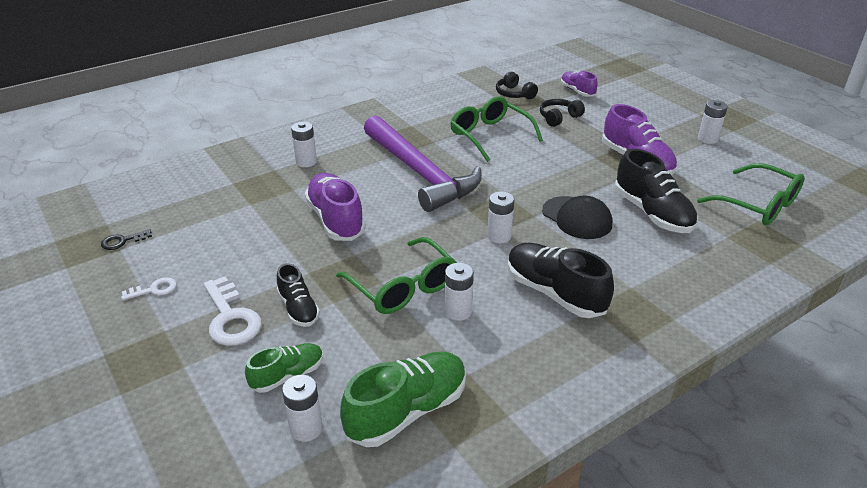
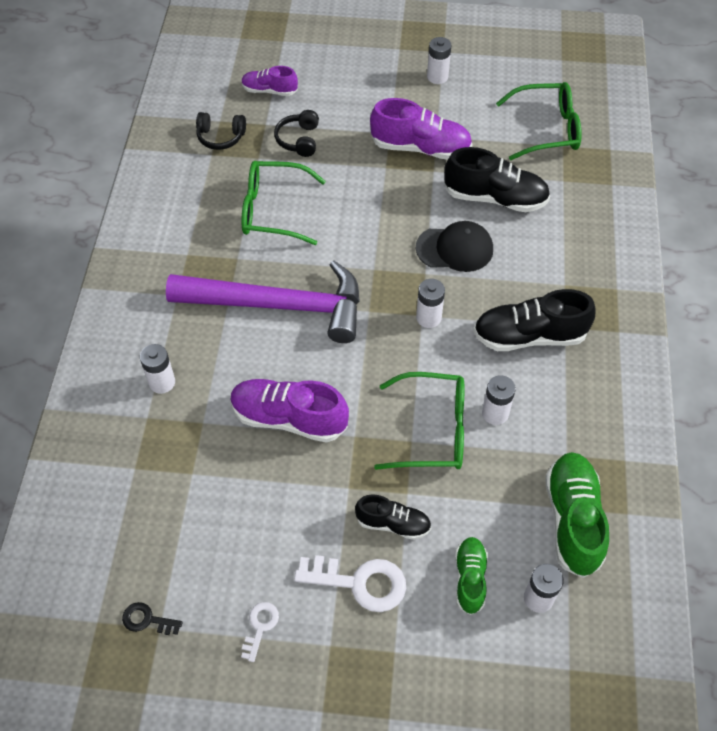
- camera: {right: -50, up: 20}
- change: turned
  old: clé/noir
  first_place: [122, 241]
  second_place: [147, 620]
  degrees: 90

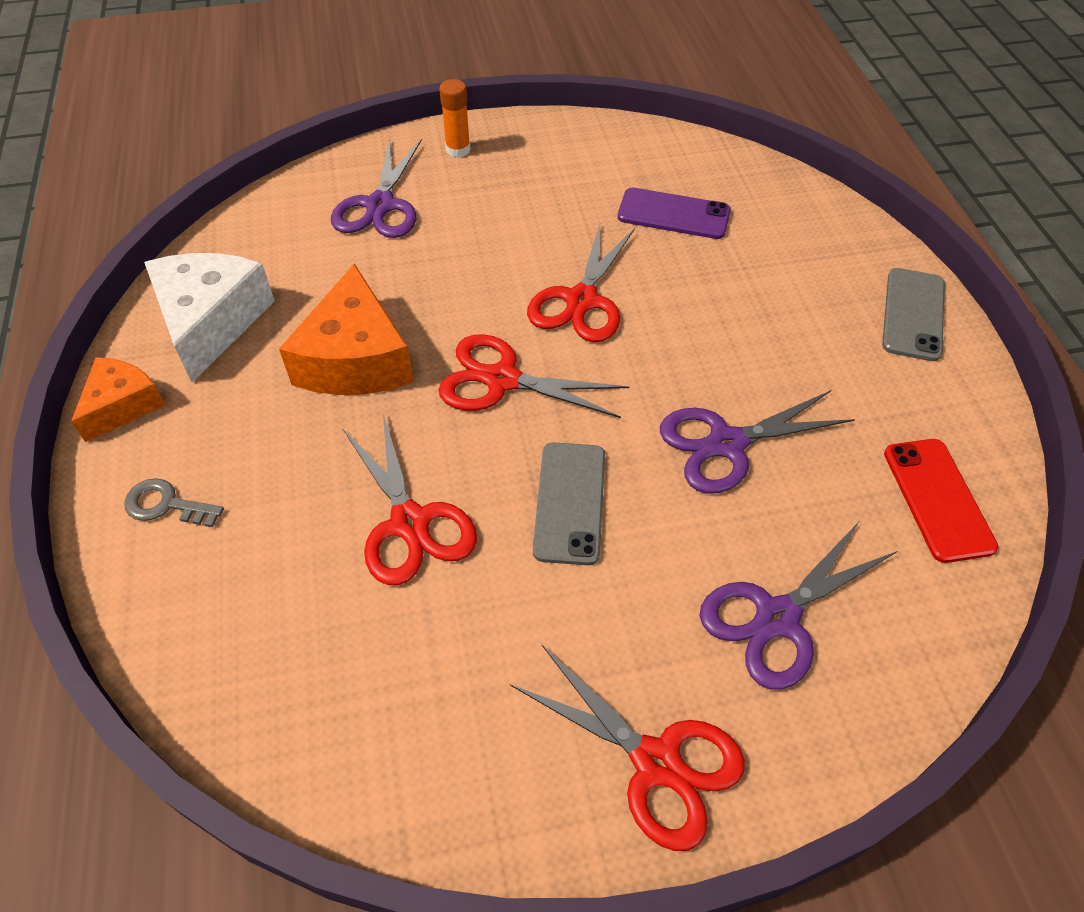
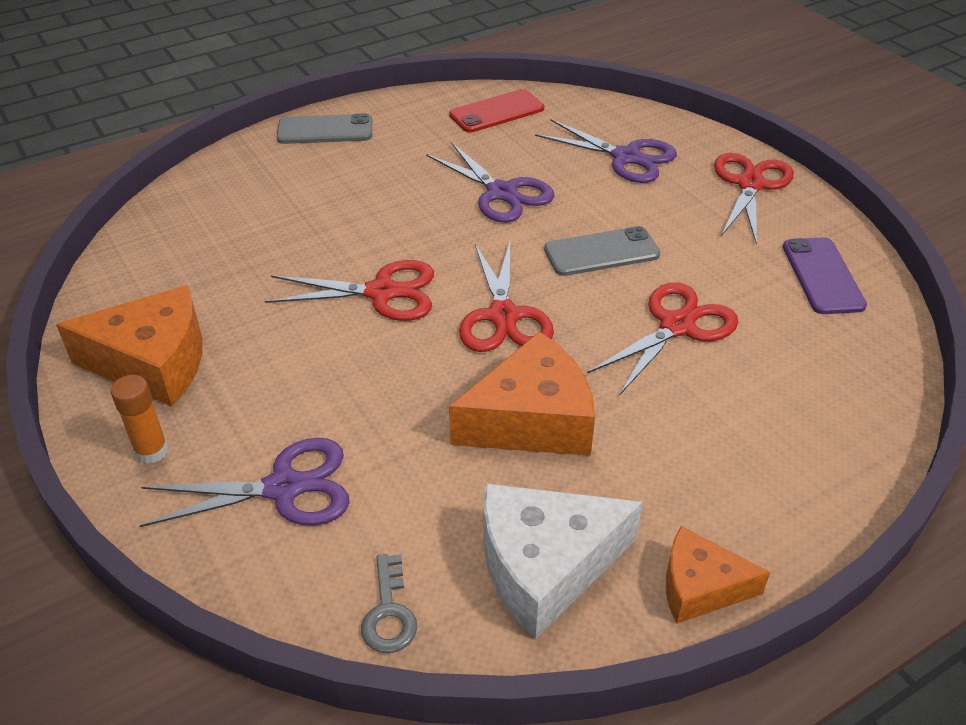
- camera: {right: -110, up: -10}
- change: added
  new: fromage/orange
  second_place: [153, 363]
- change: moved
  old: clé/gris
  first_place: [166, 505]
  second_place: [389, 612]
- change: moved
  old: téléphone/violet
  first_place: [673, 214]
  second_place: [822, 276]

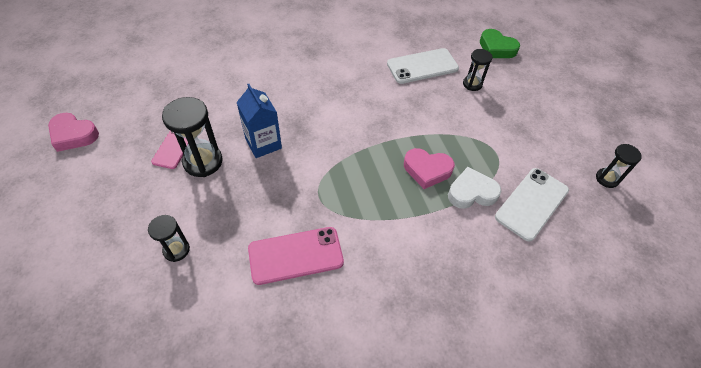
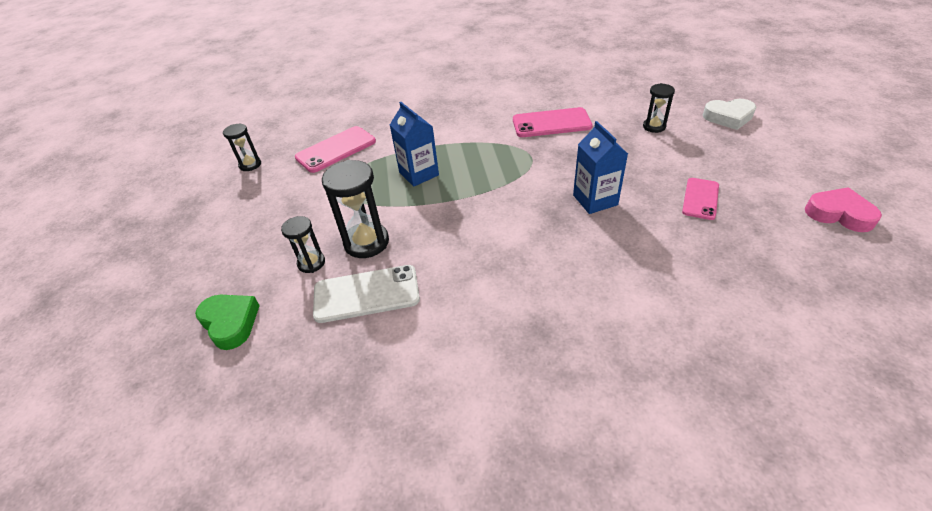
- camera: {right: -165, up: -10}
- change: moved
  old: sablier/noir
  first_place: [203, 162]
  second_place: [366, 242]
- change: moved
  old: cœur/blanc
  first_place: [471, 192]
  second_place: [728, 117]
- change: replaced
  old: cœur/rose
  new: brique de lait/bleu
  first_place: [427, 170]
  second_place: [419, 174]
- change: recoloured
  old: téléphone/blanc
  new: téléphone/rose
  first_place: [531, 203]
  second_place: [336, 149]

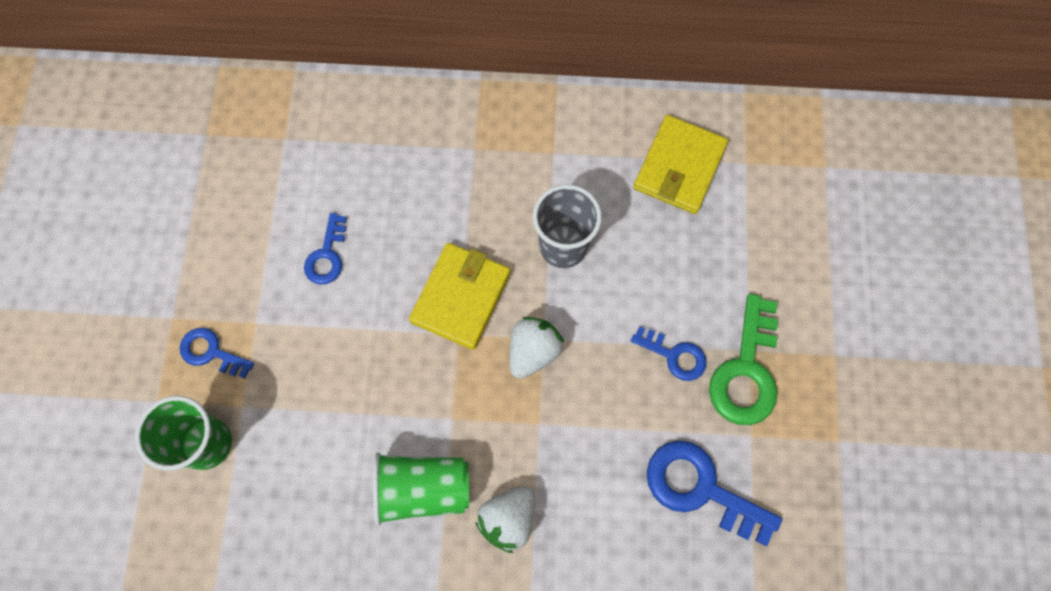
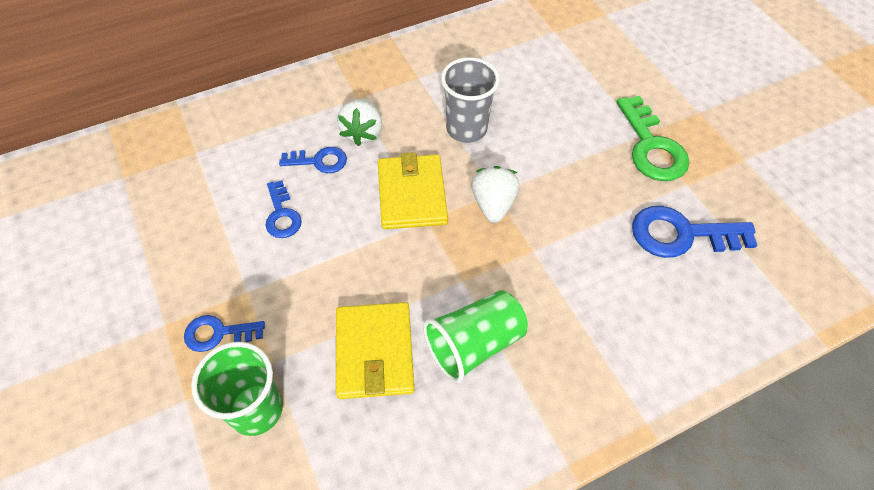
- camera: {right: -30, up: -15}
- change: moved
  old: fraise/blanc
  first_place: [508, 519]
  second_place: [363, 133]
- change: moved
  old: clé/bleu
  first_place: [674, 355]
  second_place: [319, 161]
- change: moved
  old: portefeuille/jaune
  first_place: [679, 167]
  second_place: [374, 352]

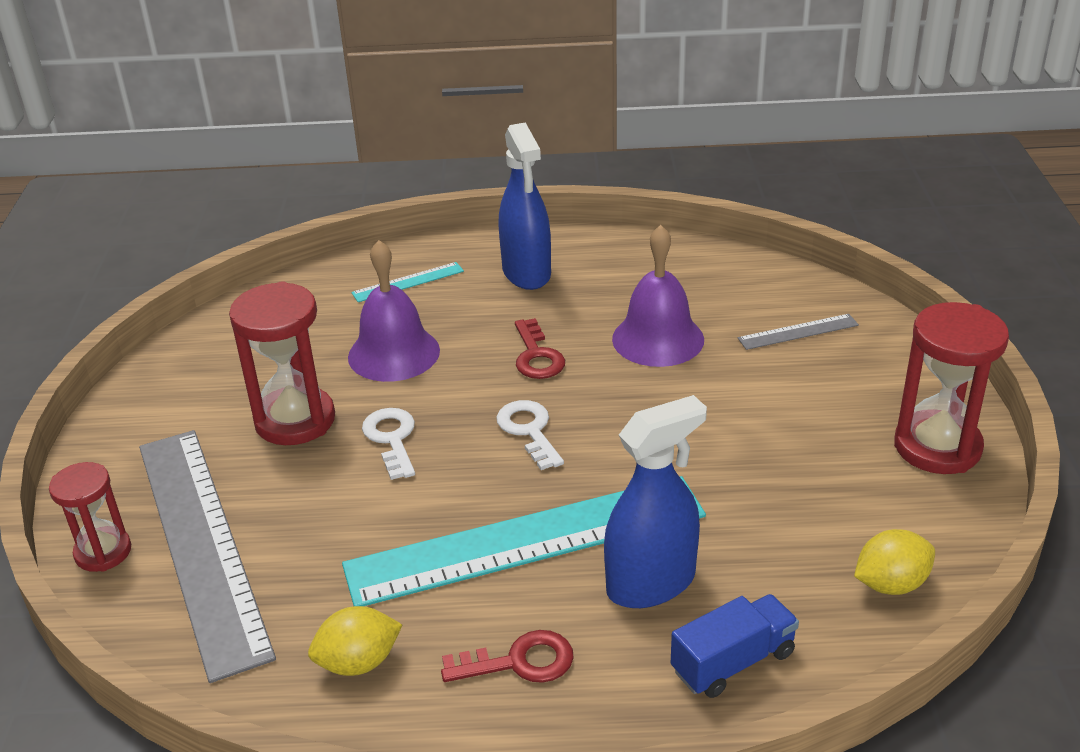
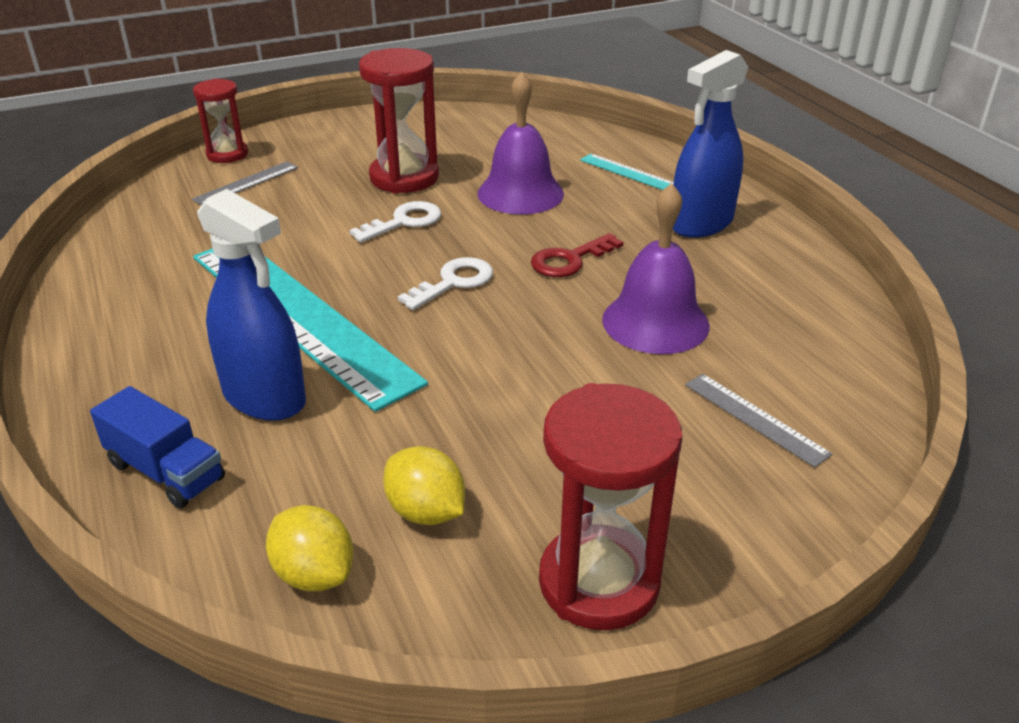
- camera: {right: 65, up: 0}
- change: removed
  old: clé/rouge
  first_place: [519, 662]
- change: moved
  old: citron/jaune
  first_place: [358, 662]
  second_place: [426, 512]
- change: resized
  old: règle/gris
  first_place: [201, 544]
  second_place: [246, 183]
  factor: 0.41

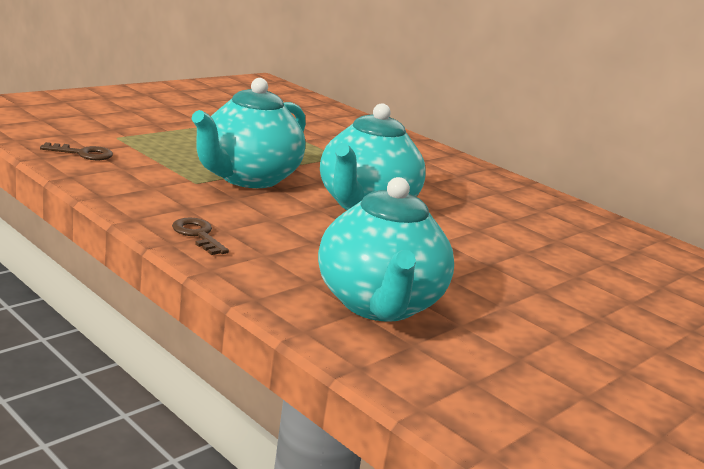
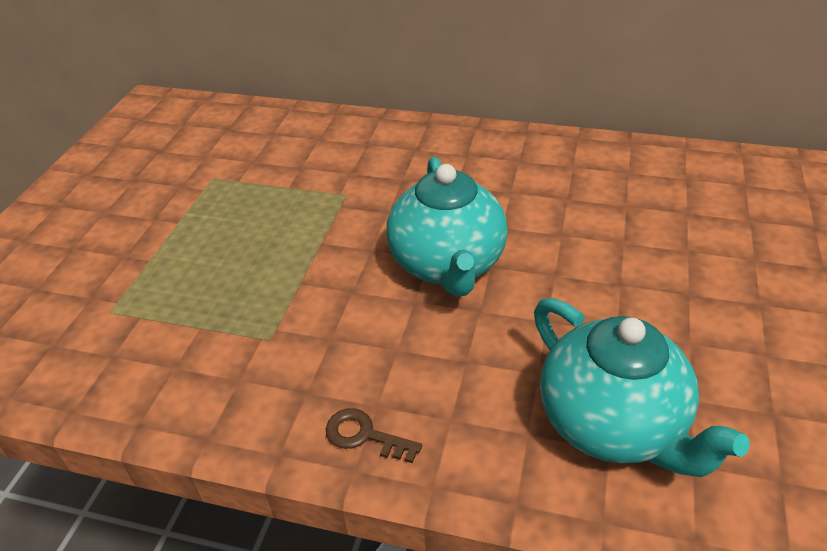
- camera: {right: -25, up: 20}
- change: removed
  old: clé/marron
  first_place: [83, 154]
- change: removed
  old: théière/turquoise
  first_place: [248, 178]

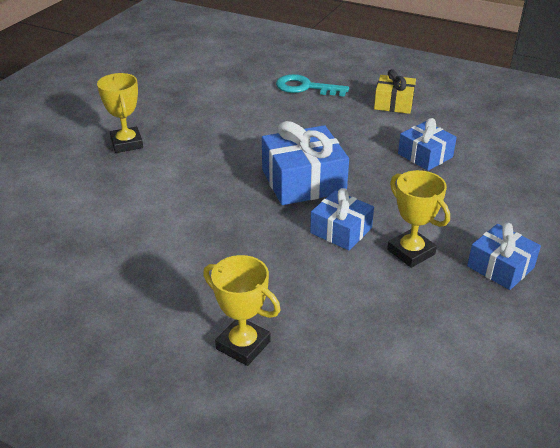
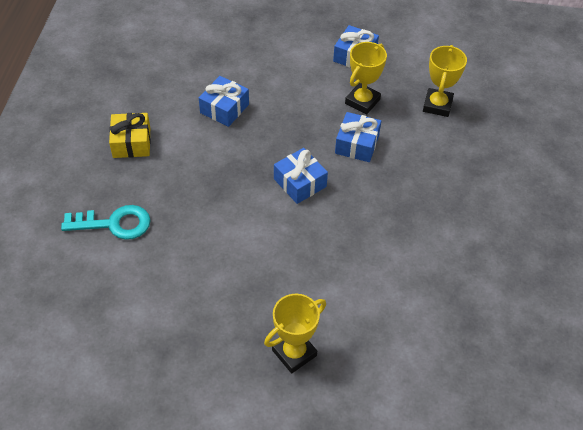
- camera: {right: -110, up: 15}
- change: moved
  old: trophée/jaune
  first_place: [243, 345]
  second_place: [437, 105]
- change: turned
  old: clé/turquoise
  first_place: [305, 87]
  second_place: [114, 224]
  degrees: -90
- change: resized
  old: cadeau/bleu
  first_place: [303, 181]
  second_place: [300, 183]
  factor: 0.62

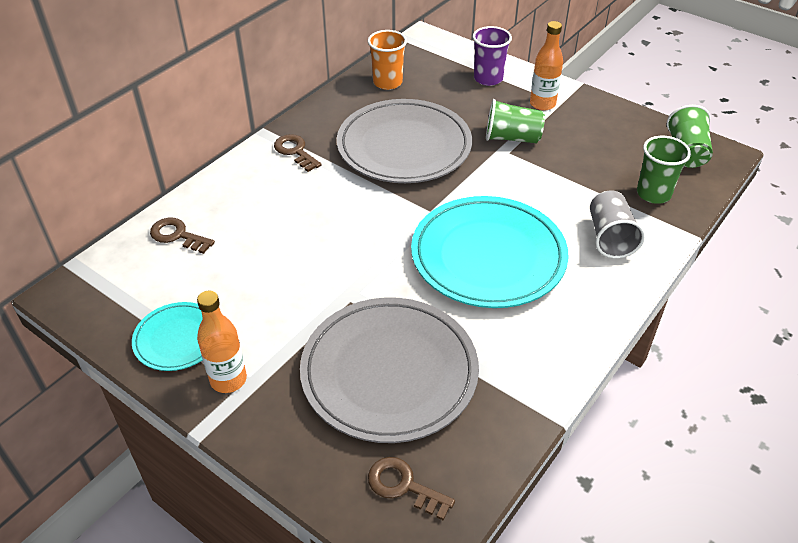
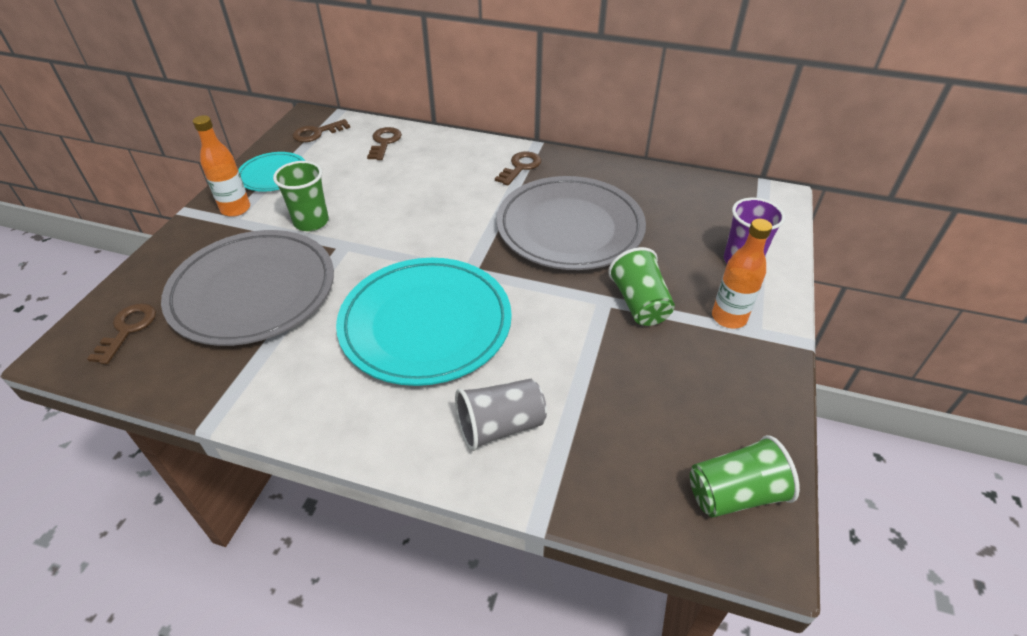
- camera: {right: 70, up: 0}
- change: removed
  old: gobelet/orange
  first_place: [387, 82]
- change: added
  new: clé/marron
  second_place: [317, 133]
- change: moved
  old: gobelet/vert
  first_place: [653, 194]
  second_place: [311, 222]

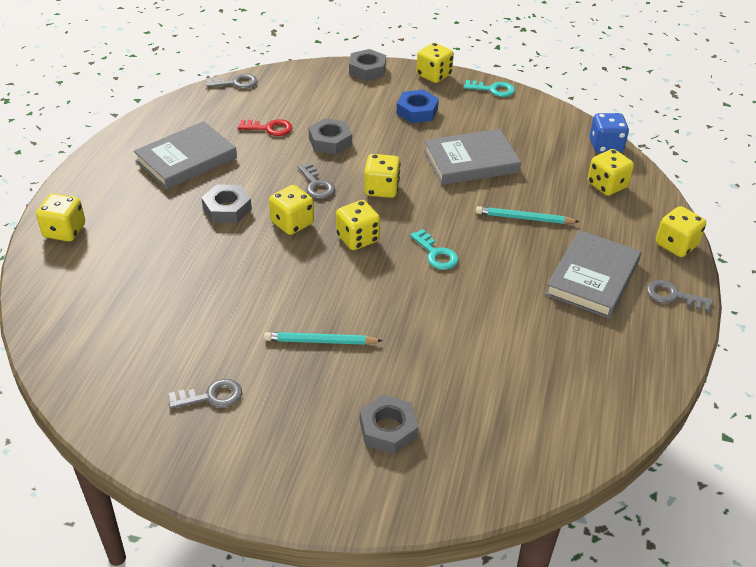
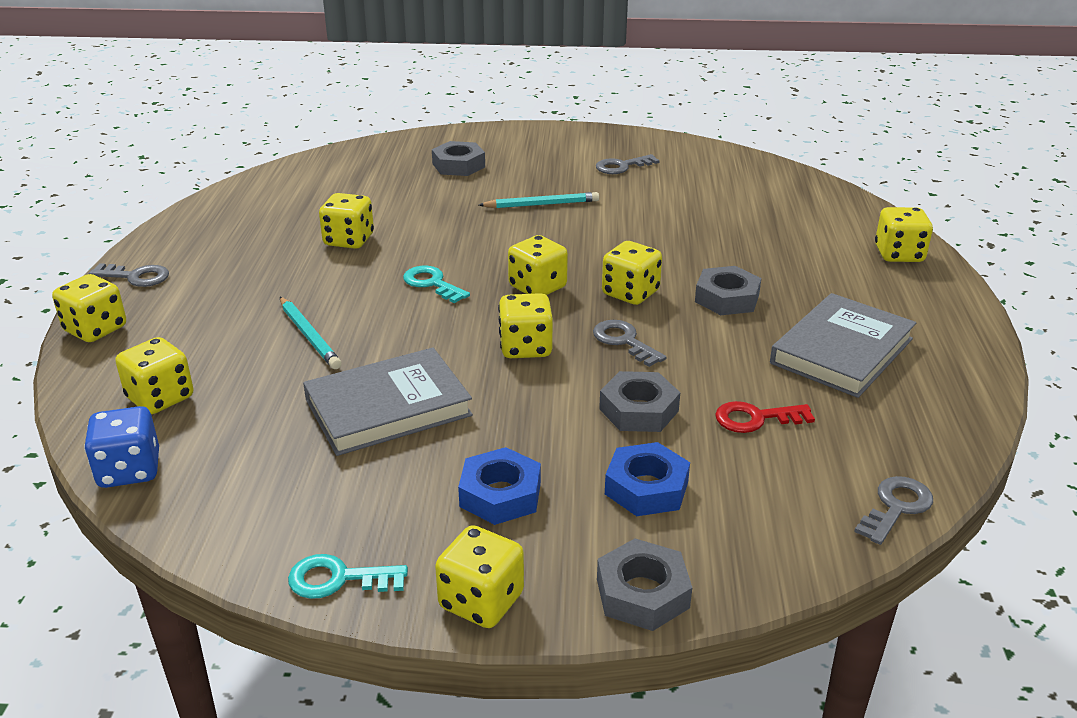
- camera: {right: 170, up: -10}
- change: removed
  old: livre/gris
  first_place: [592, 278]
- change: added
  new: dé/jaune
  second_place: [349, 240]
- change: added
  new: écrou/bleu
  second_place: [646, 488]
- change: turned
  old: clé/gris
  first_place: [236, 83]
  second_place: [896, 507]
  degrees: 150
- change: turned
  old: crayon/turquoise
  first_place: [524, 218]
  second_place: [309, 336]
  degrees: 60

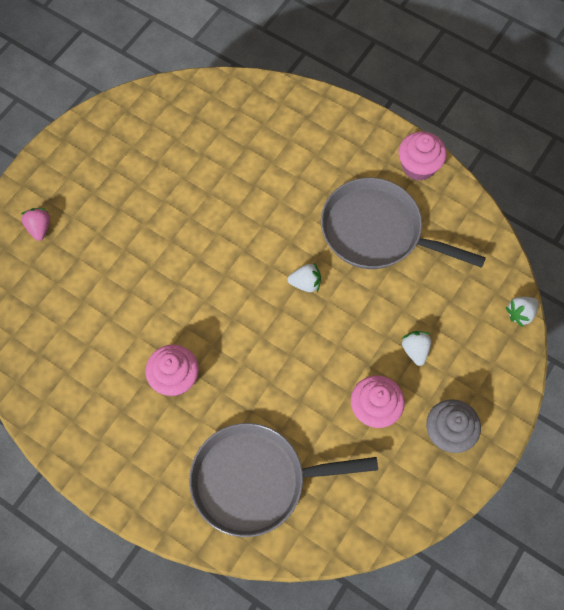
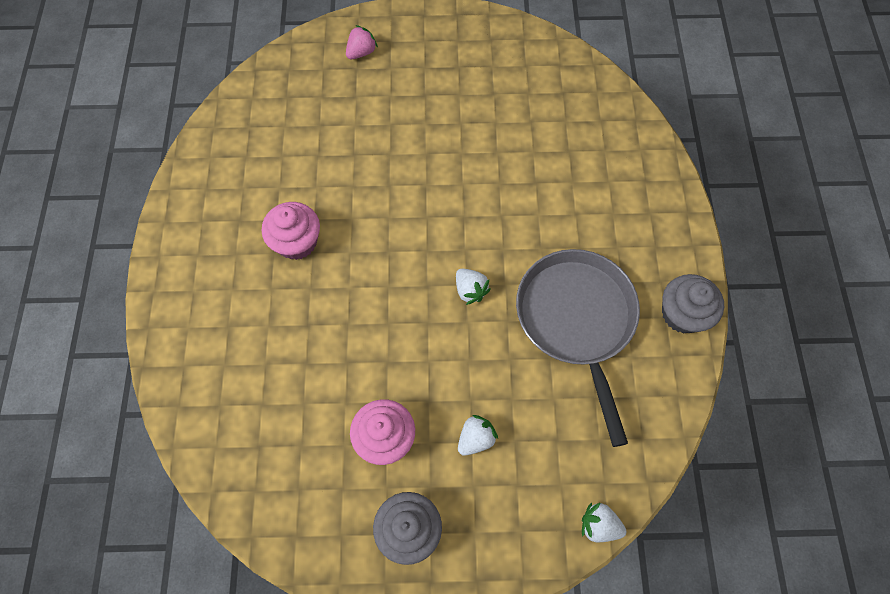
- camera: {right: 55, up: 0}
- change: removed
  old: poêle/gris
  first_place: [255, 480]
- change: recoloured
  old: muffin/rose
  new: muffin/gris
  first_place: [418, 166]
  second_place: [682, 314]

